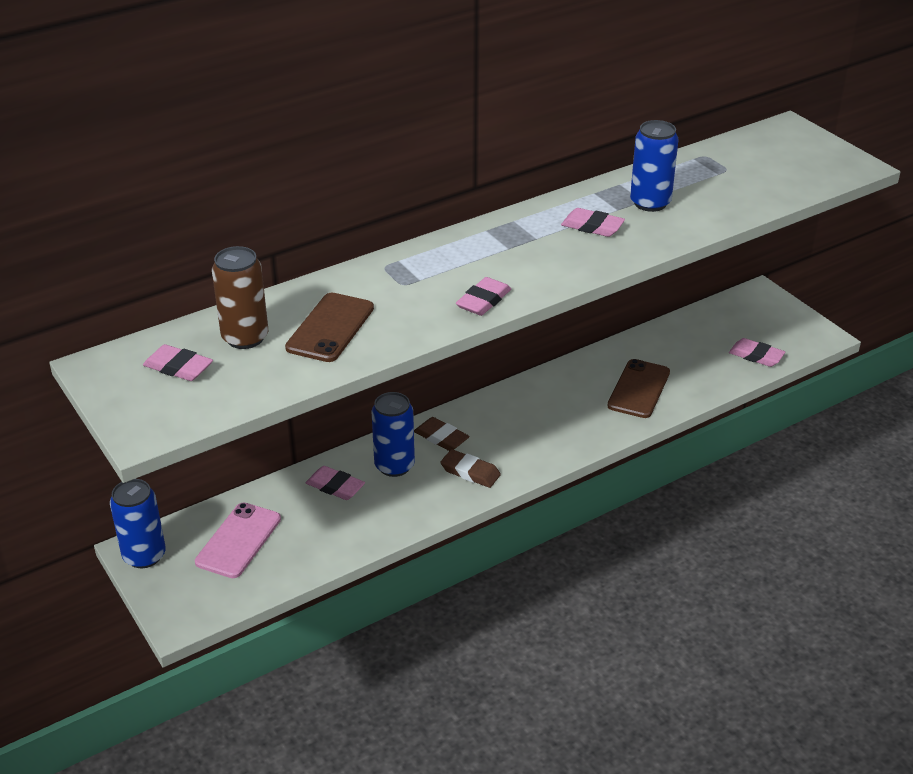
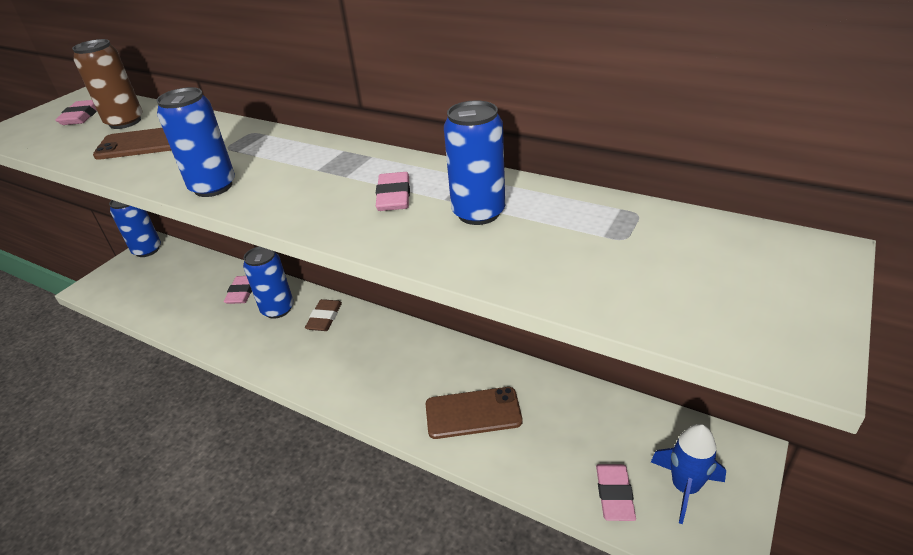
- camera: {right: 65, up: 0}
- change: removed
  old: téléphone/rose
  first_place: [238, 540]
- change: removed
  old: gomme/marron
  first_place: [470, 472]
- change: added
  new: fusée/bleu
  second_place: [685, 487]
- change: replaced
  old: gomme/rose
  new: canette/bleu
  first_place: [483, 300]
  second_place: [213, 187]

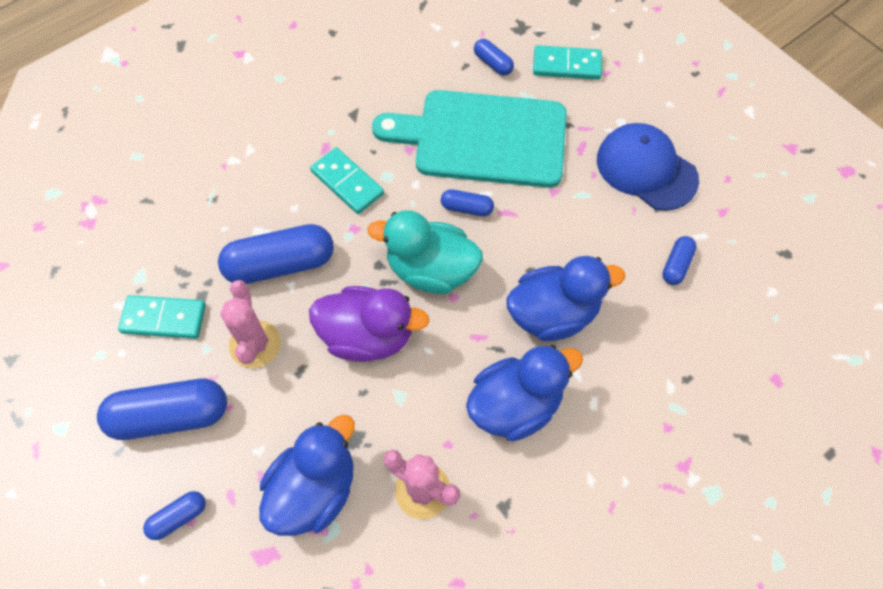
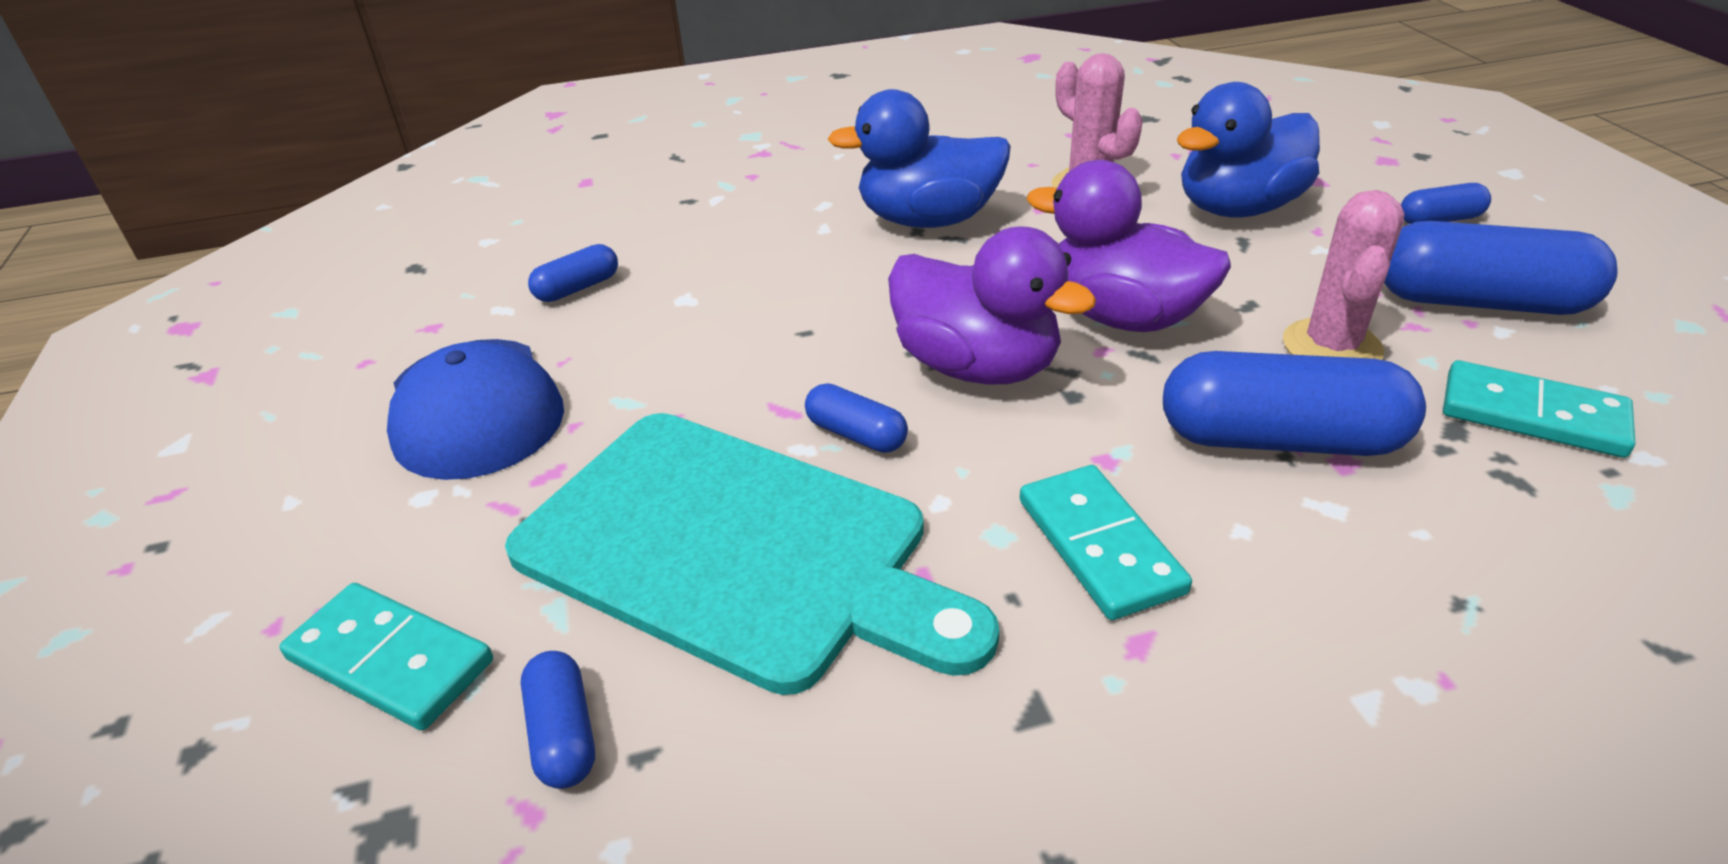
- camera: {right: -155, up: -25}
- change: removed
  old: canard/bleu
  first_place: [553, 314]
- change: recoloured
  old: canard/turquoise
  new: canard/violet
  first_place: [430, 270]
  second_place: [976, 367]

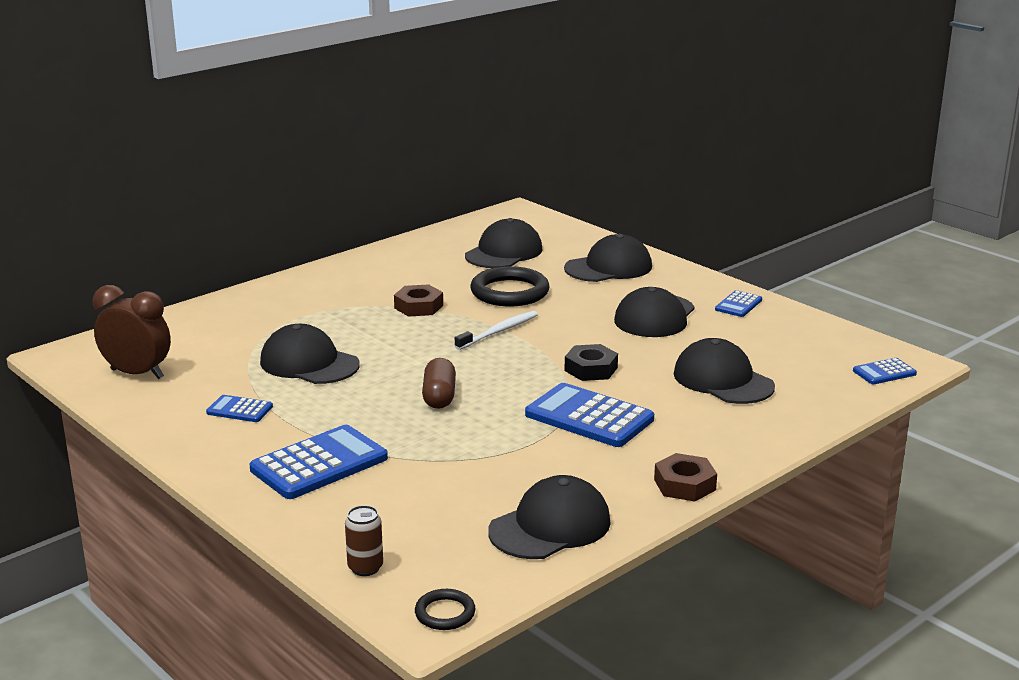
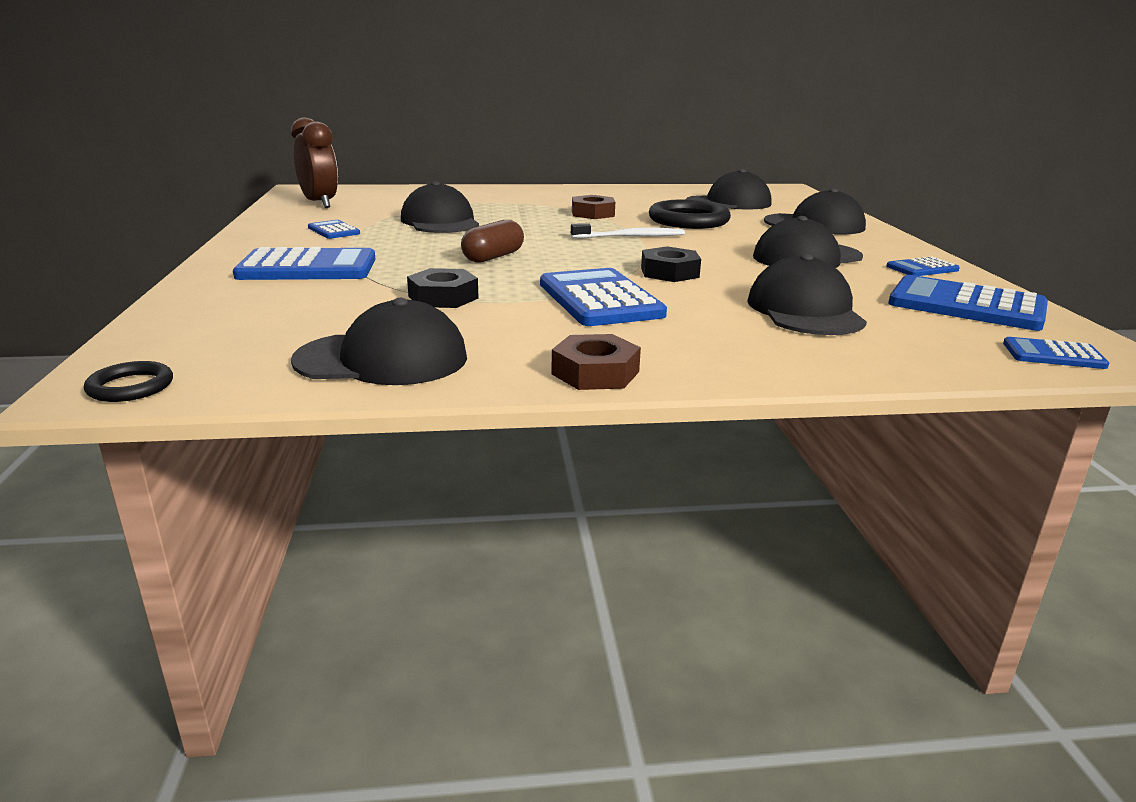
- camera: {right: 35, up: 0}
- change: removed
  old: canette/marron
  first_place: [365, 568]
- change: added
  new: écrou/noir
  second_place: [443, 297]
- change: added
  new: calculatrice/bleu
  second_place: [966, 305]

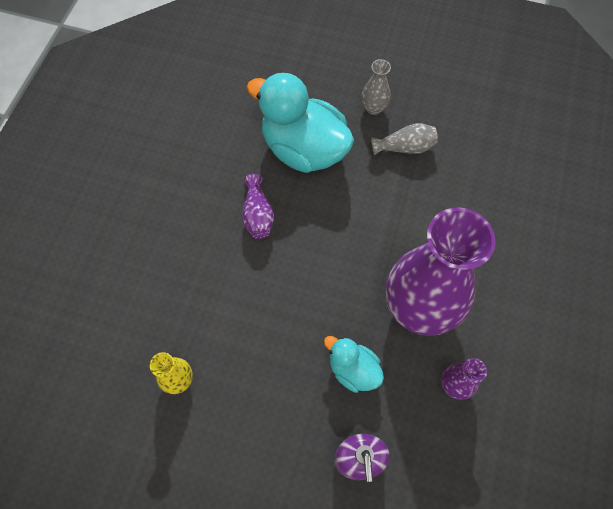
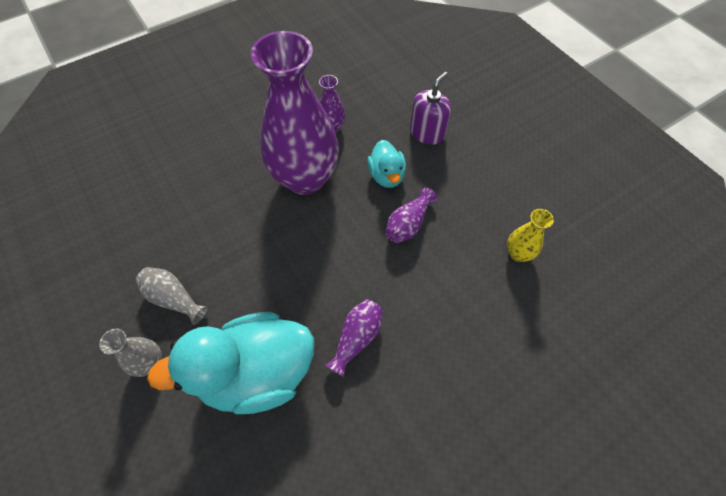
- camera: {right: -140, up: -5}
- change: added
  new: vase/violet
  second_place: [408, 224]
- change: turned
  old: canard/turquoise
  first_place: [303, 149]
  second_place: [257, 372]
  degrees: 90

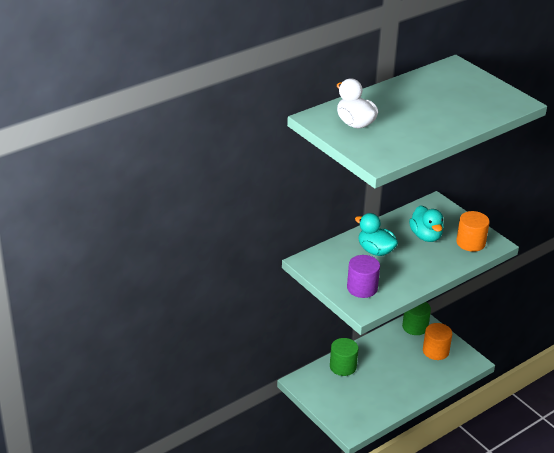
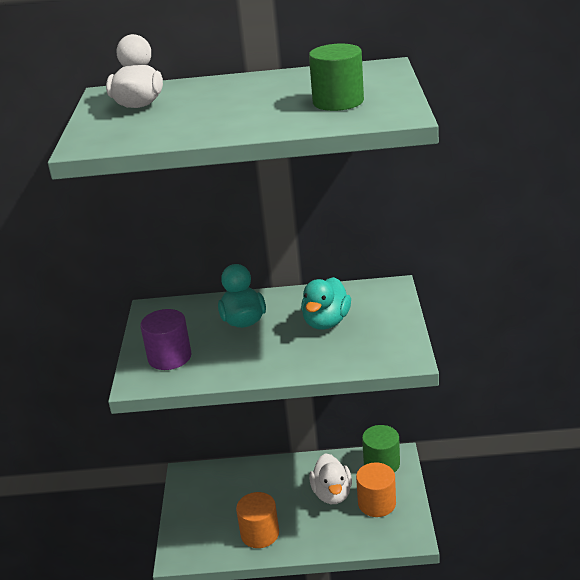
- camera: {right: 40, up: -5}
- change: added
  new: canard/blanc
  second_place: [332, 494]
- change: moved
  old: cylindre/vert
  first_place: [343, 366]
  second_place: [338, 102]
- change: moved
  old: cylindre/orange
  first_place: [470, 243]
  second_place: [260, 533]

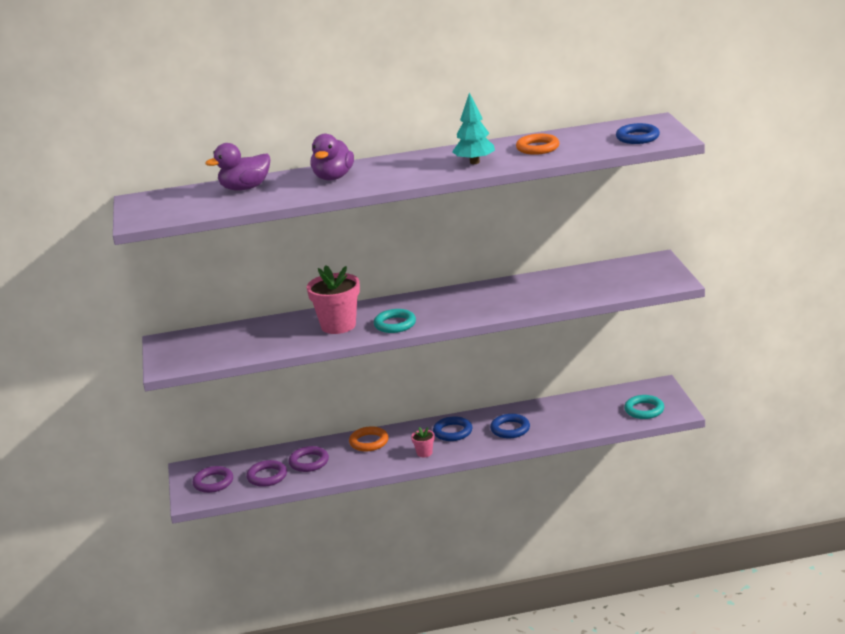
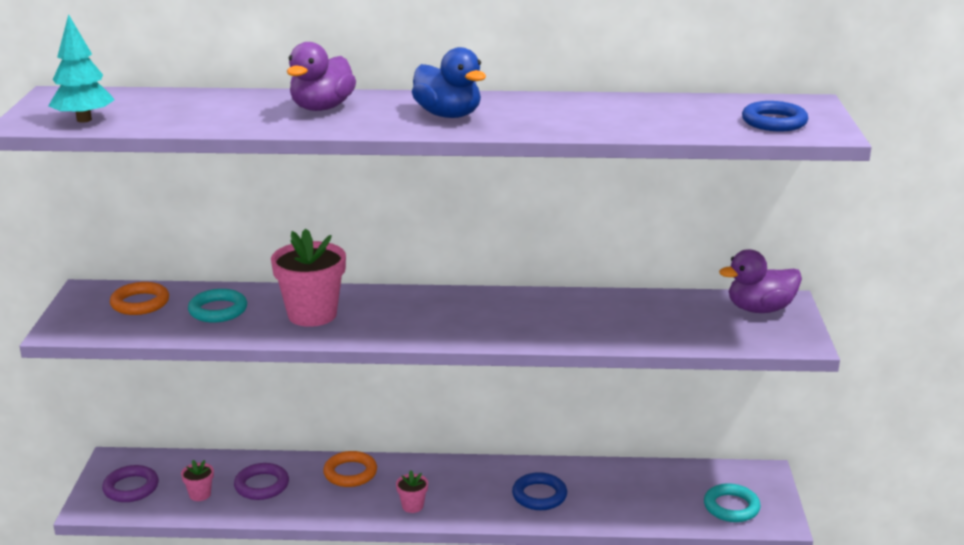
- camera: {right: 10, up: 0}
- change: removed
  old: anneau/bleu
  first_place: [452, 432]
- change: added
  new: canard/bleu
  second_place: [448, 115]
- change: moved
  old: canard/violet
  first_place: [245, 188]
  second_place: [760, 309]
- change: moved
  old: anneau/turquoise
  first_place: [395, 324]
  second_place: [218, 310]
- change: moved
  old: arbre/turquoise
  first_place: [475, 162]
  second_place: [84, 120]
- change: moved
  old: anneau/orange
  first_place: [537, 148]
  second_place: [140, 303]
- change: replaced
  old: anneau/violet
  new: pot de fleurs/rose
  first_place: [267, 476]
  second_place: [200, 494]

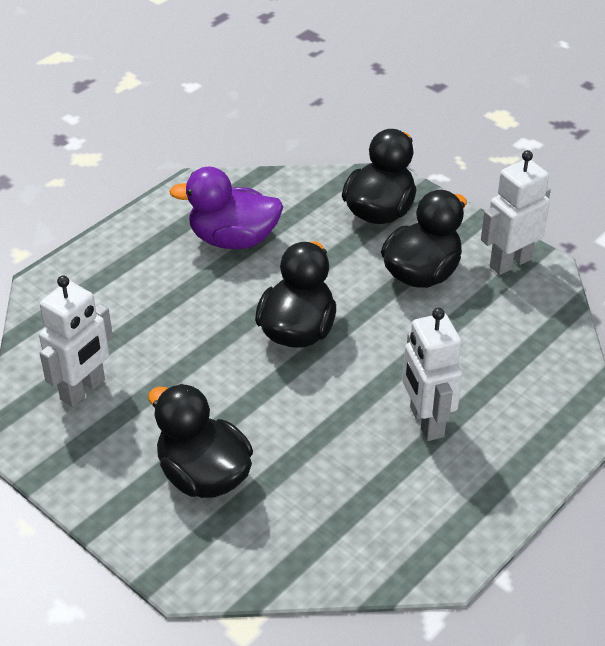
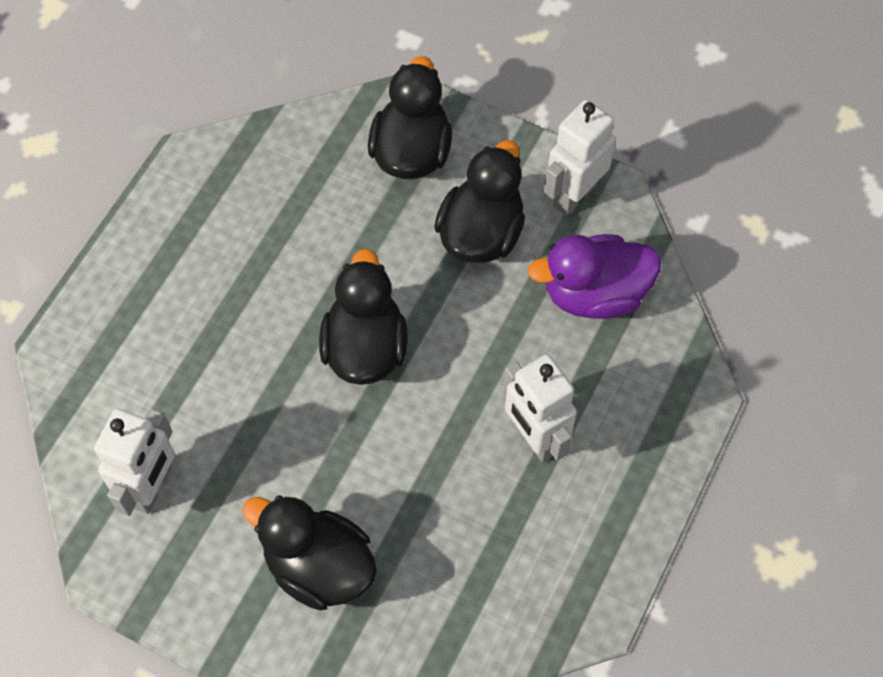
- camera: {right: -15, up: 20}
- change: moved
  old: canard/violet
  first_place: [233, 239]
  second_place: [594, 294]

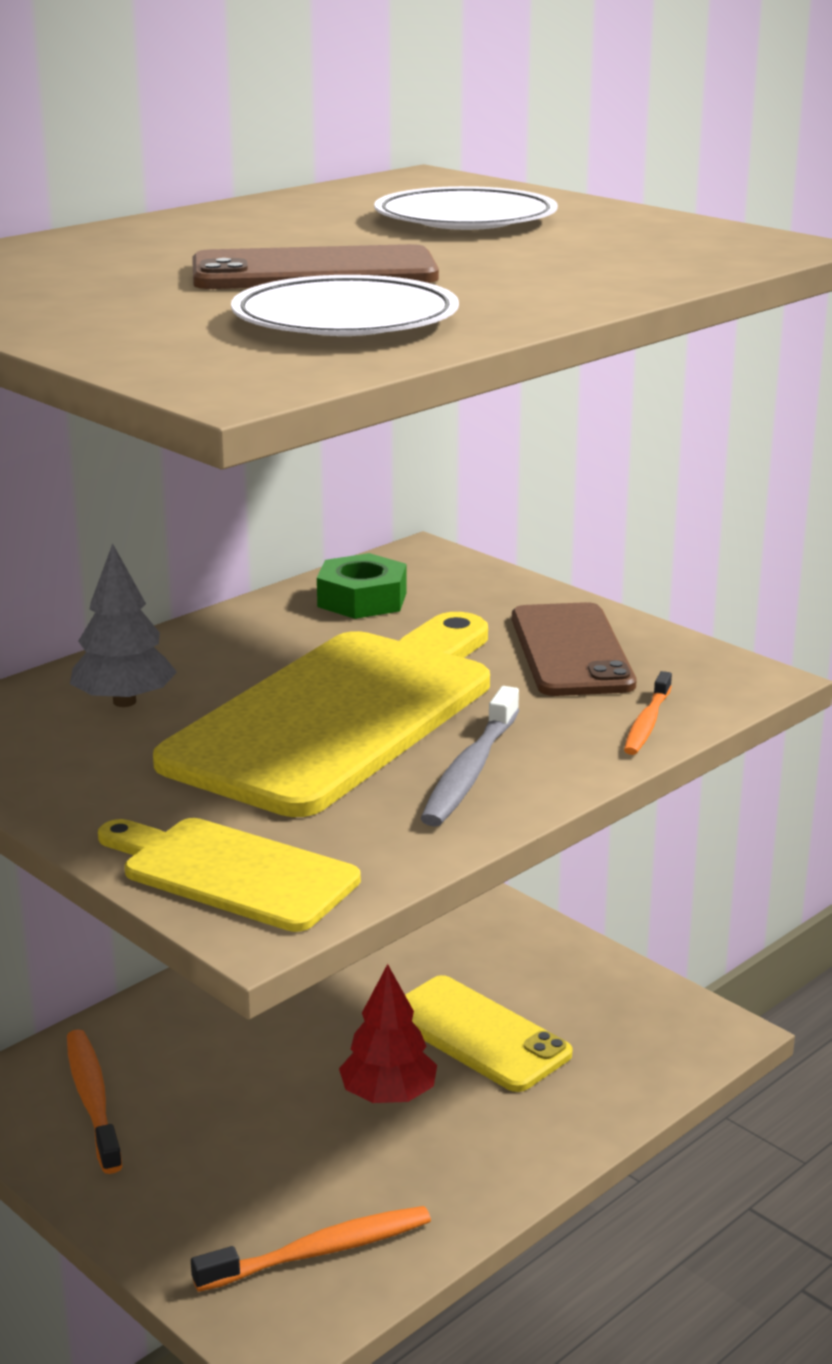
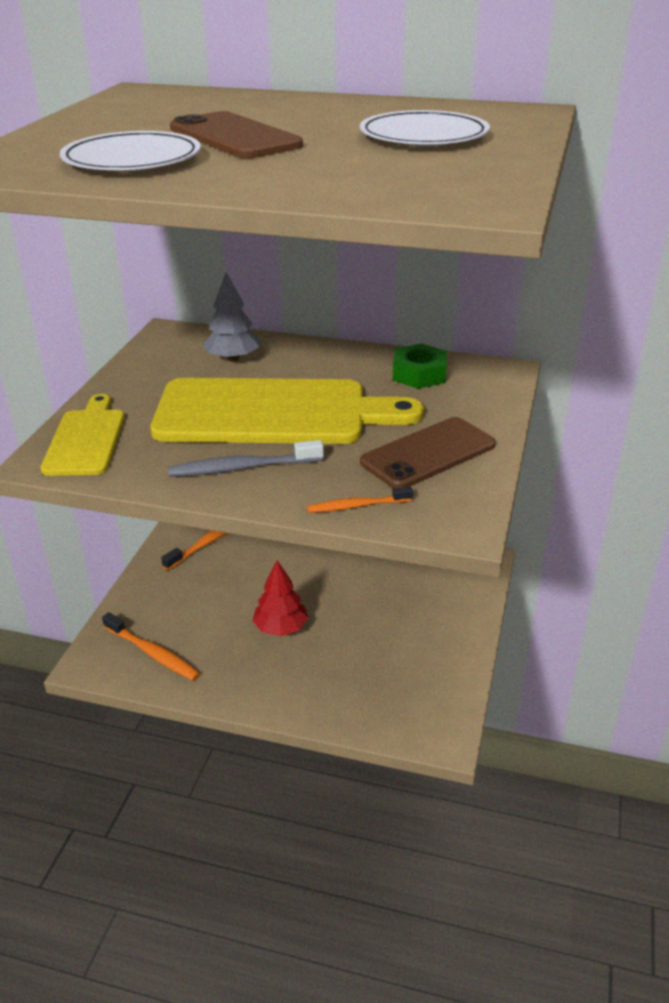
- camera: {right: 60, up: 10}
- change: removed
  old: téléphone/jaune
  first_place: [478, 1034]

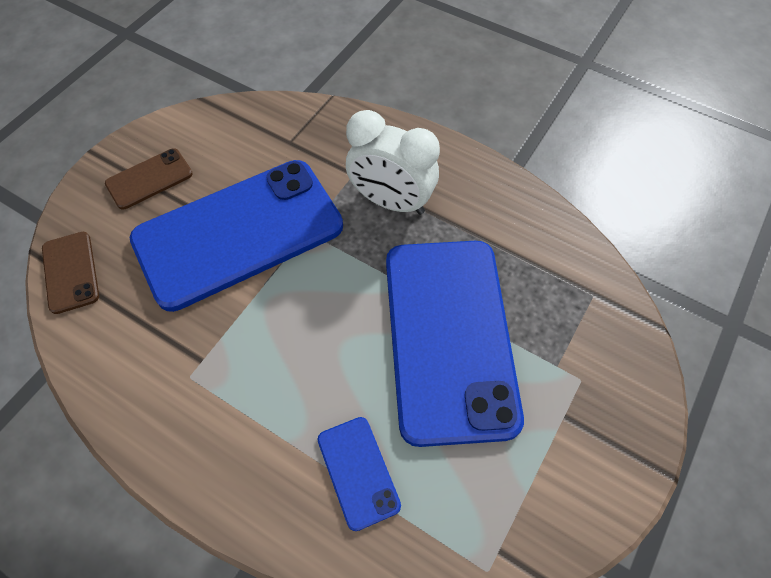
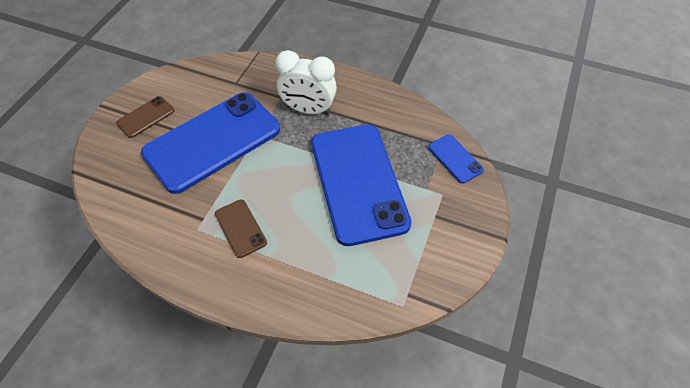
- camera: {right: -10, up: -5}
- change: moved
  old: téléphone/marron
  first_place: [71, 272]
  second_place: [240, 228]
- change: moved
  old: téléphone/bleu
  first_place: [358, 472]
  second_place: [455, 159]

